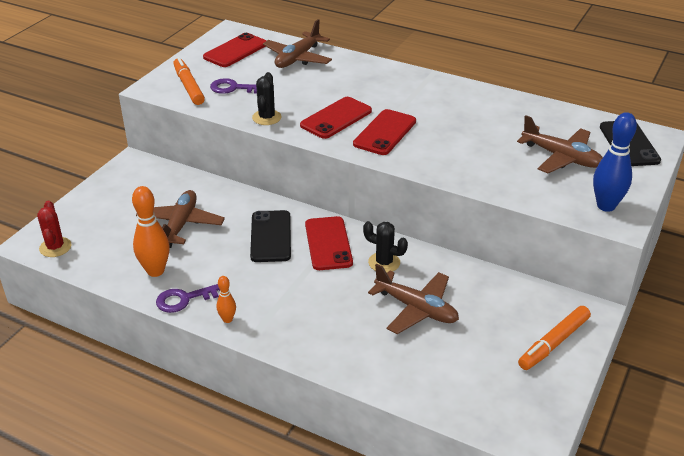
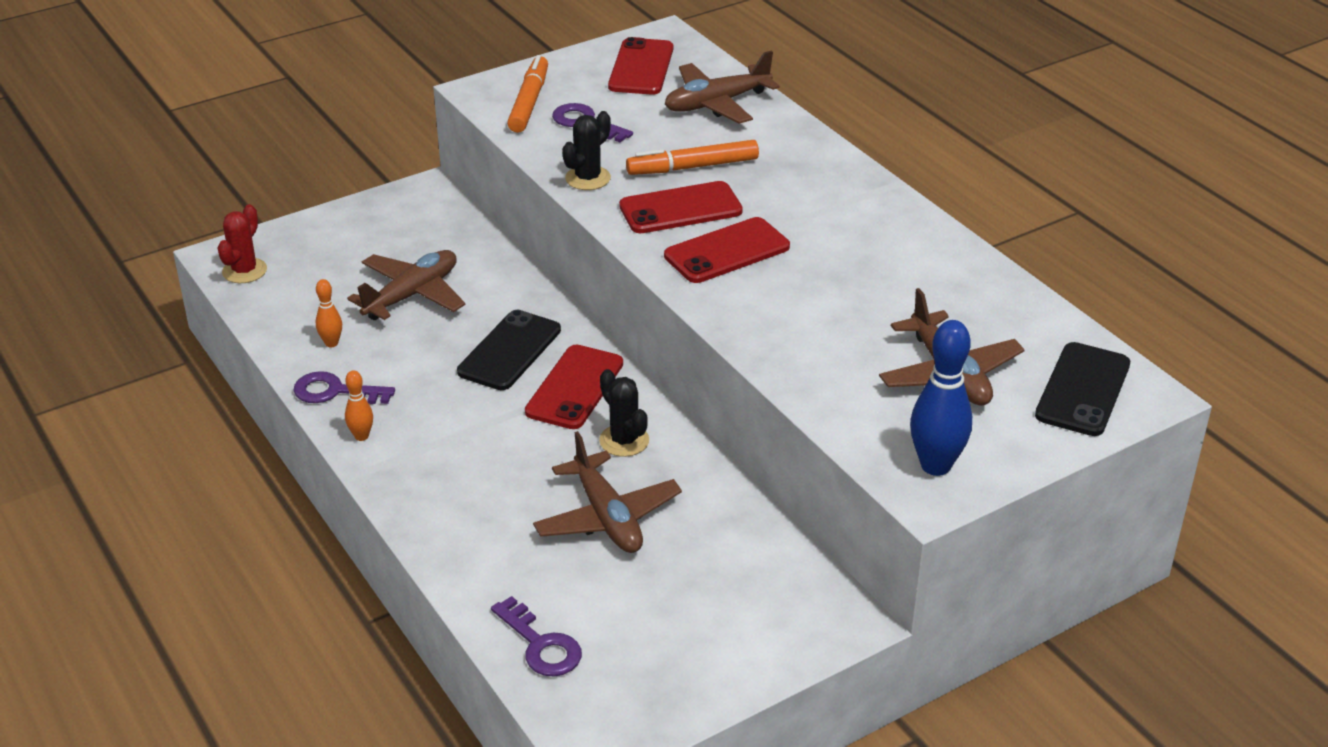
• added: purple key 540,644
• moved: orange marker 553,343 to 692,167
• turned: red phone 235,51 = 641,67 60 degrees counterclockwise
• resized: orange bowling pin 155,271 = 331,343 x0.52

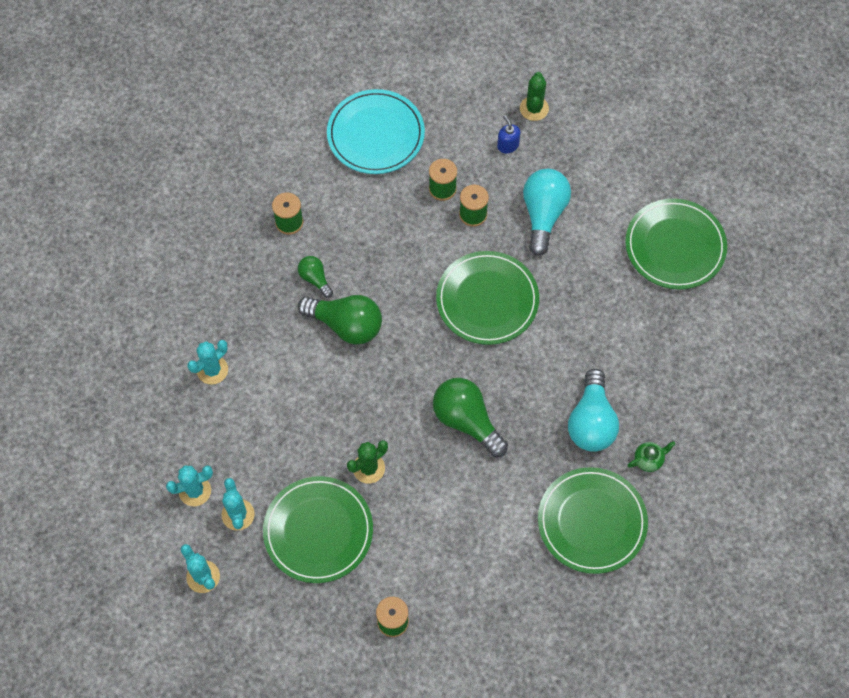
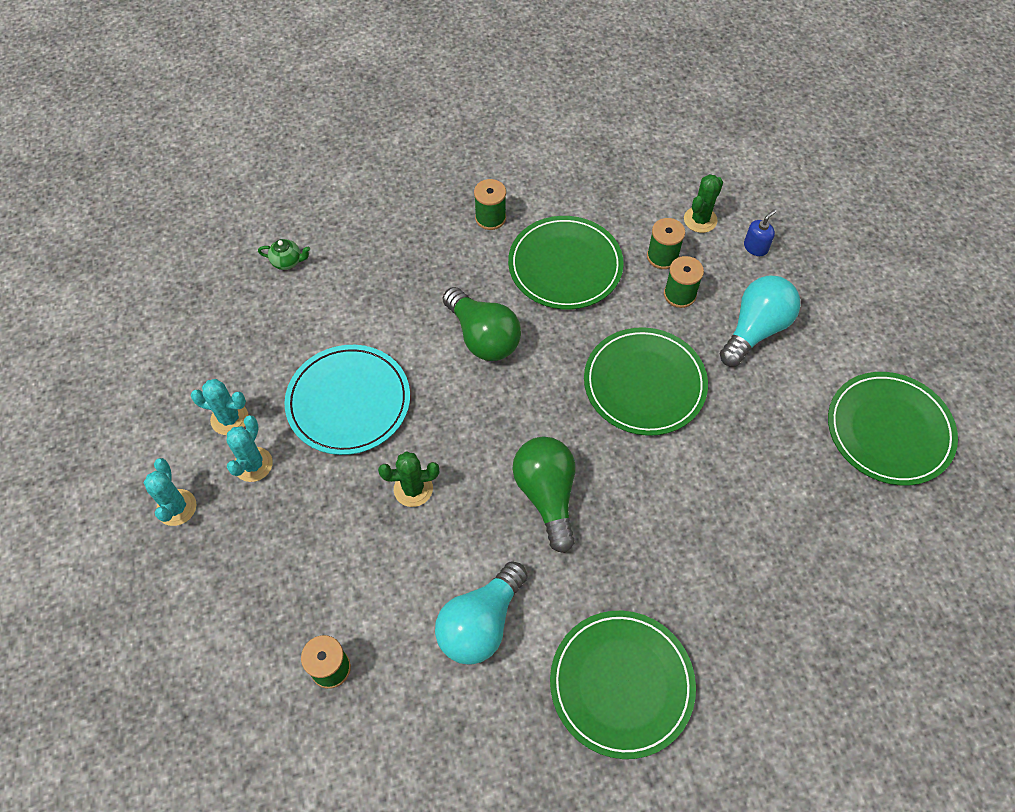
• removed: turquoise cactus 212,370
• removed: green light bulb 315,279
• moved: green plate 318,531 to 565,266
• moved: turquoise plate 375,134 to 348,402
• moved: green cactus 534,108 to 700,220
• moved: turquoise light bulb 591,422 to 481,623
• moved: green teapot 648,460 to 287,262
• turned: blue soap dispenser 508,145 = 755,247 45 degrees clockwise

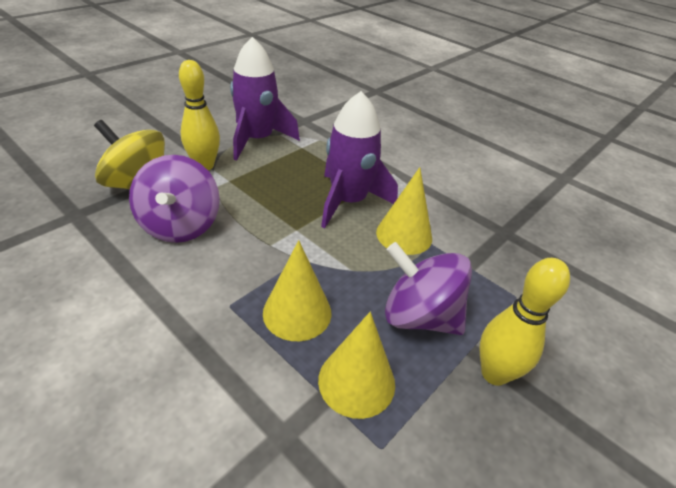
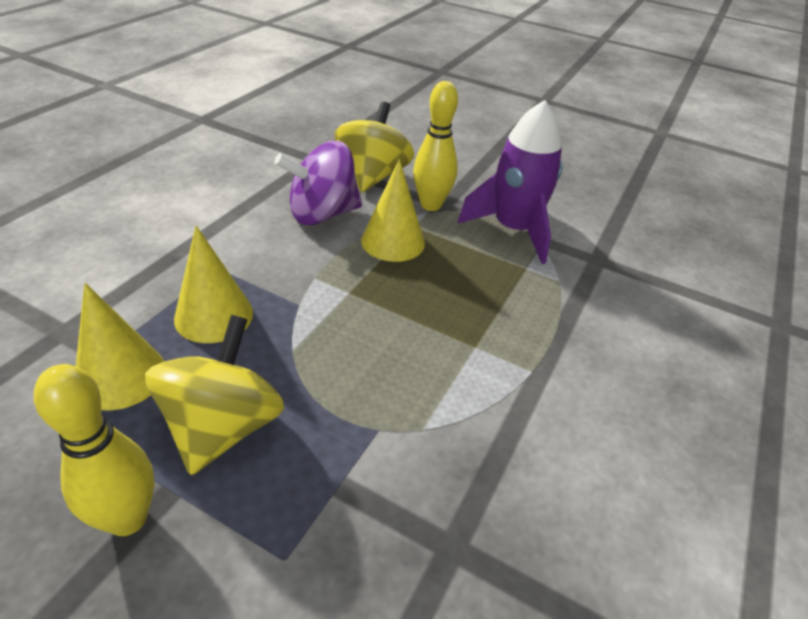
• removed: purple rocket 348,201
• moved: yellow cone 404,235 to 393,241
• recoloured: purple spinning top 419,316 to yellow spinning top 223,427

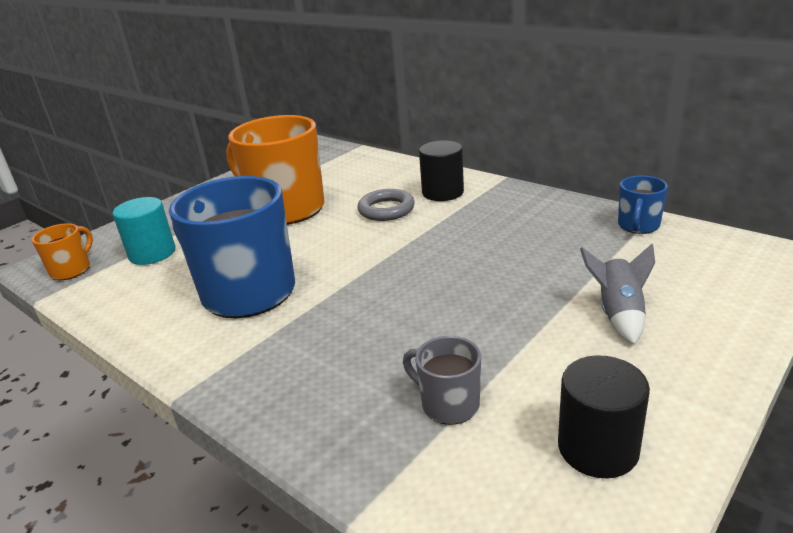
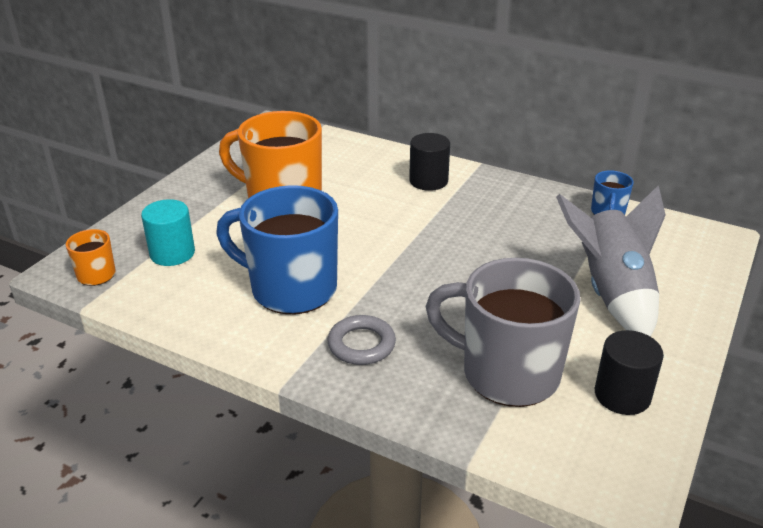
• moved: grey ring 386,209 to 361,344
• resized: grey mug 448,404 = 507,373 x2.19
• resized: grey rocket 618,314 = 611,293 x1.90

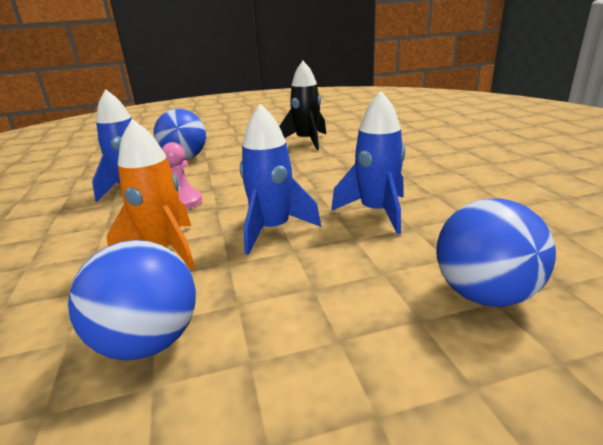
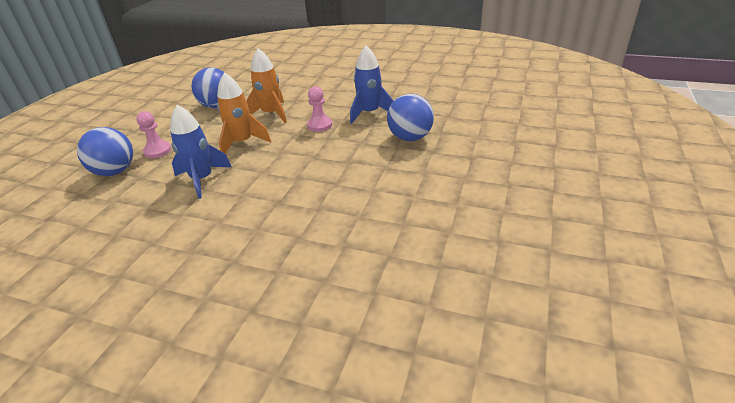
• removed: black rocket 307,141
• added: pink pawn 157,151
• recoloured: blue rocket 273,229 to orange rocket 242,143

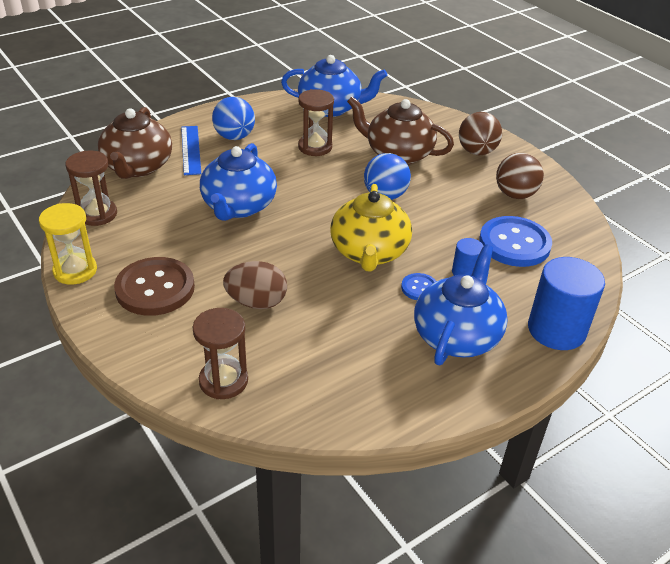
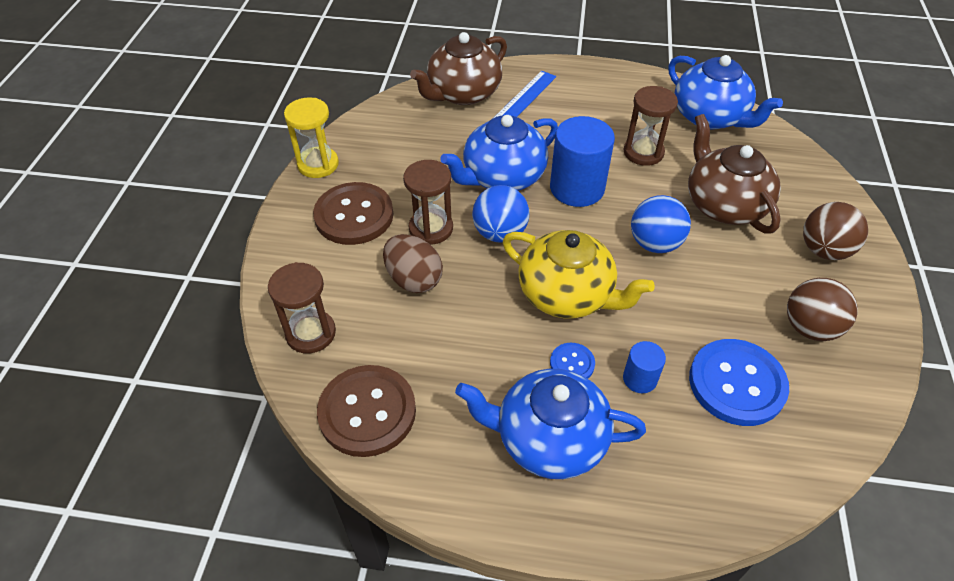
• added: brown button 367,412
• moved: brown hourglass 97,214 to 431,228
• moved: blue ball 234,137 to 500,233
• moved: blue cylinder 556,330 to 577,188
• turned: yellow teapot 369,252 = 567,294 105 degrees counterclockwise
• turned: blue teapot 456,336 = 549,439 150 degrees counterclockwise

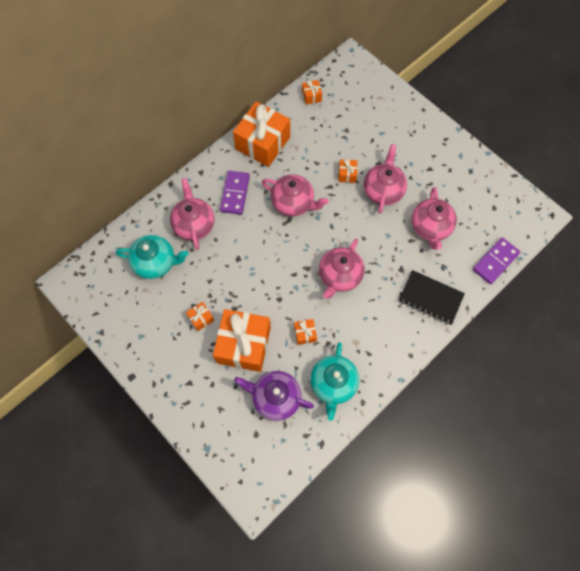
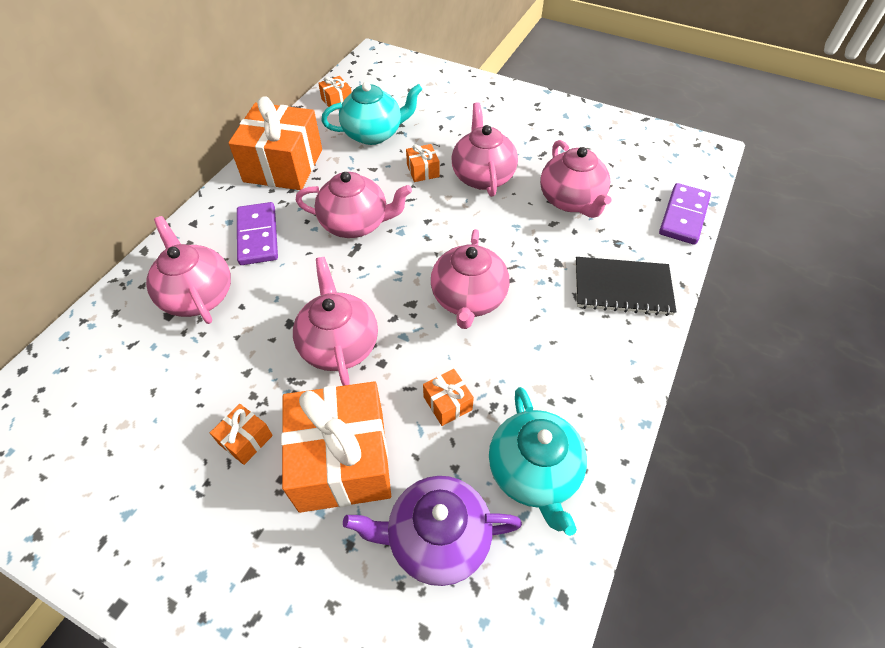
• added: pink teapot 339,344
• moved: turquoise teapot 156,262 to 374,134

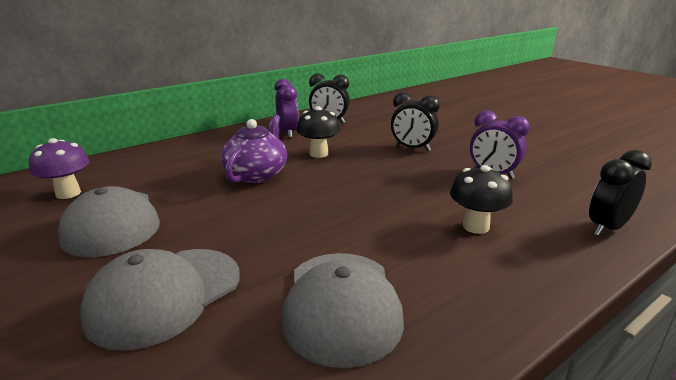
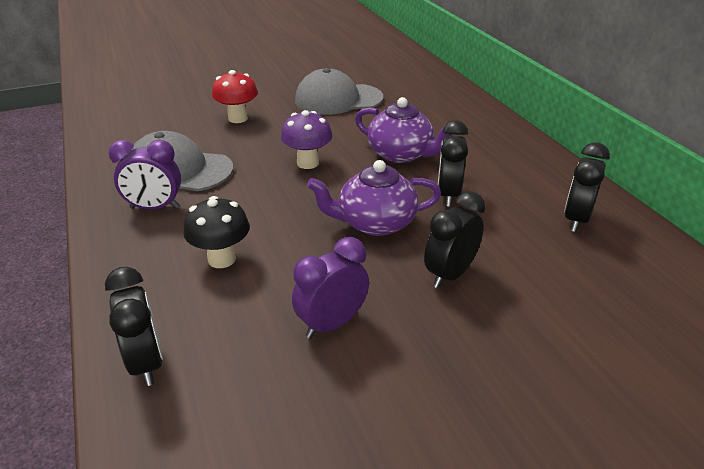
• added: purple teapot 375,223
• moved: purple mushroom 68,193 to 308,163
• moved: purple clock 288,132 to 154,208
• replaced: grey cap 165,295 to red mushroom 238,118
• replaced: black mushroom 318,154 to black clock 448,195

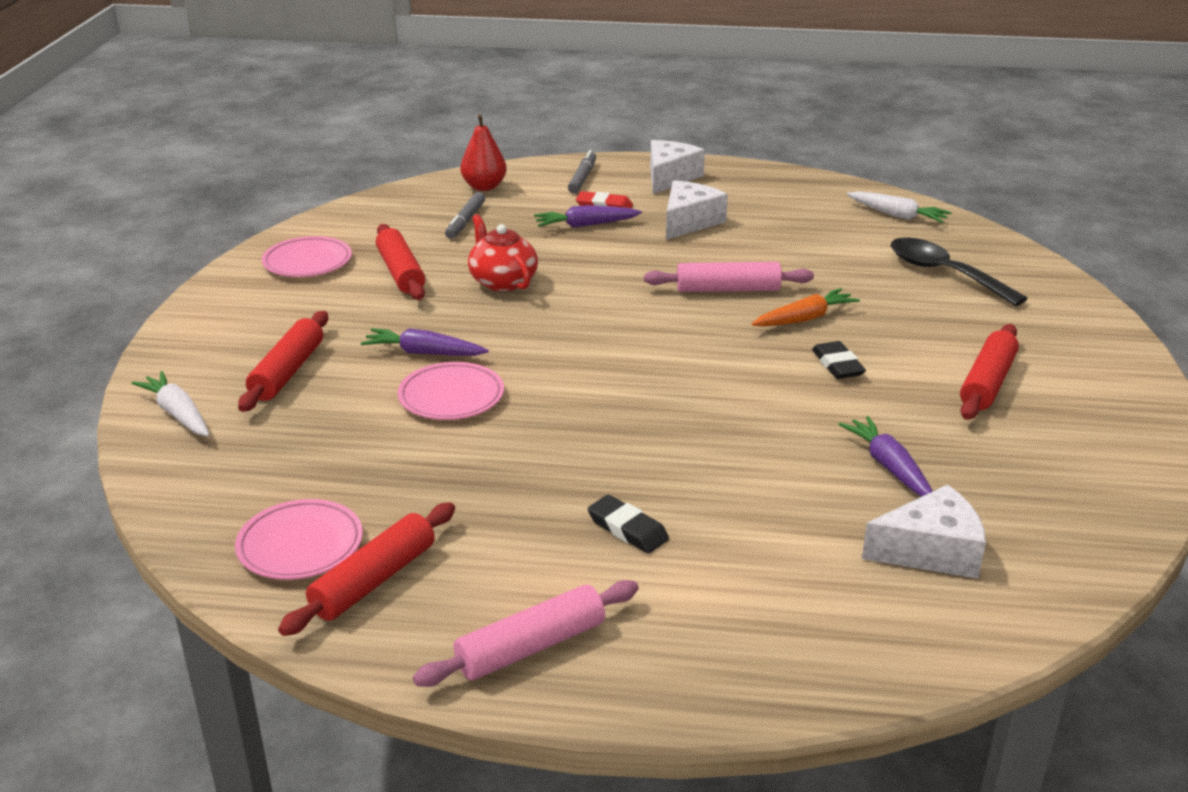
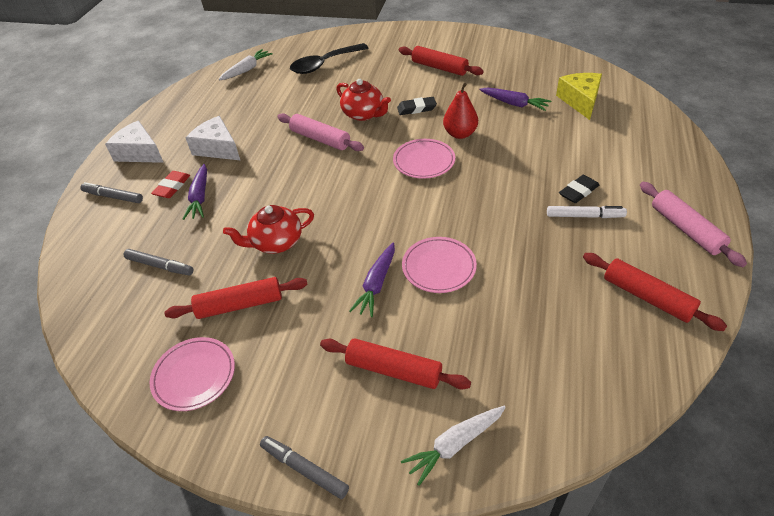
• added: grey marker 304,469
• added: white marker 584,216
• moved: pink plate 300,545 to 424,161
• moved: red pear 484,187 to 460,134
• replaced: orange carrot 804,319 to red teapot 364,114
• recoloured: white cheese 930,551 to yellow cheese 580,101
• turned: pink rolling pin 727,289 = 320,139 60 degrees counterclockwise
• turned: purple carrot 889,467 = 514,104 135 degrees counterclockwise

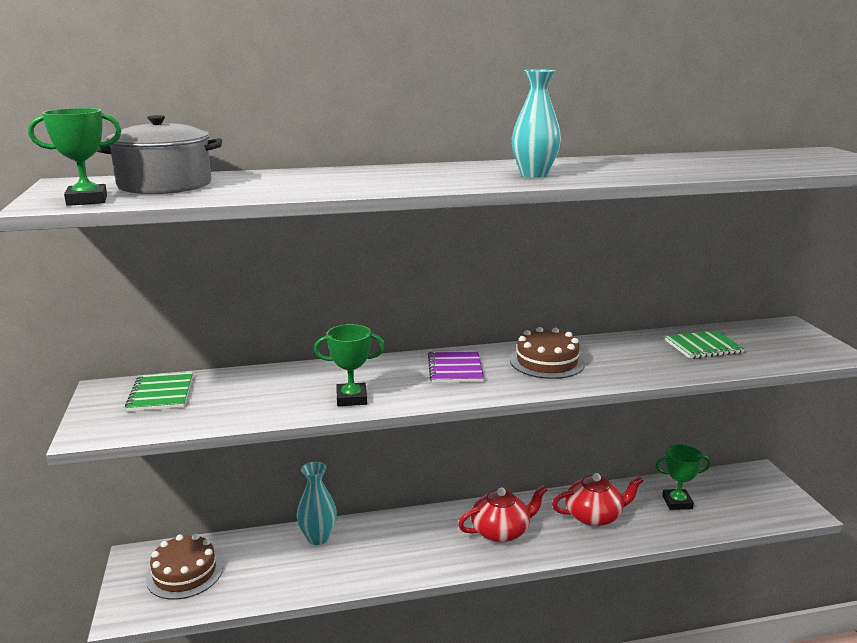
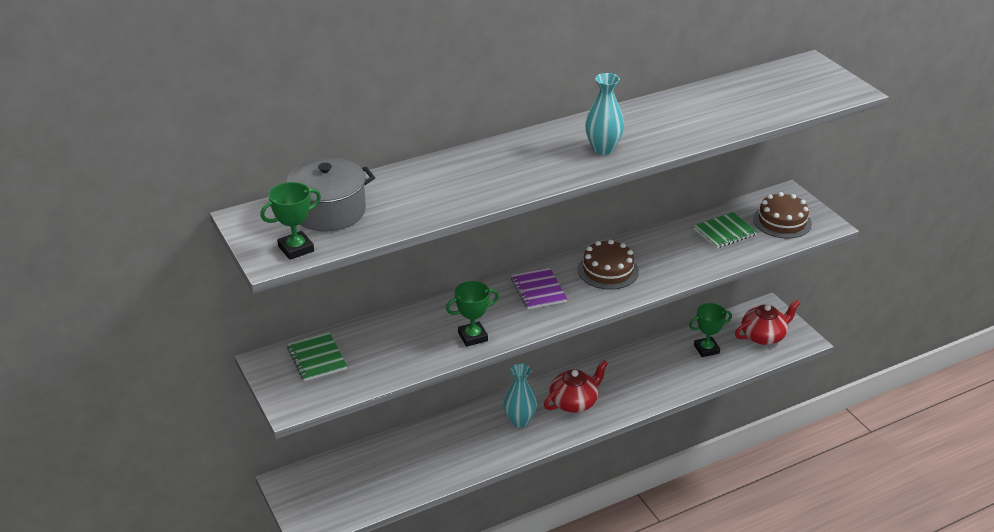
• moved: brown cake 184,573 to 782,221
• moved: turquoise vase 318,538 to 520,421
• moved: red teapot 594,516 to 764,336

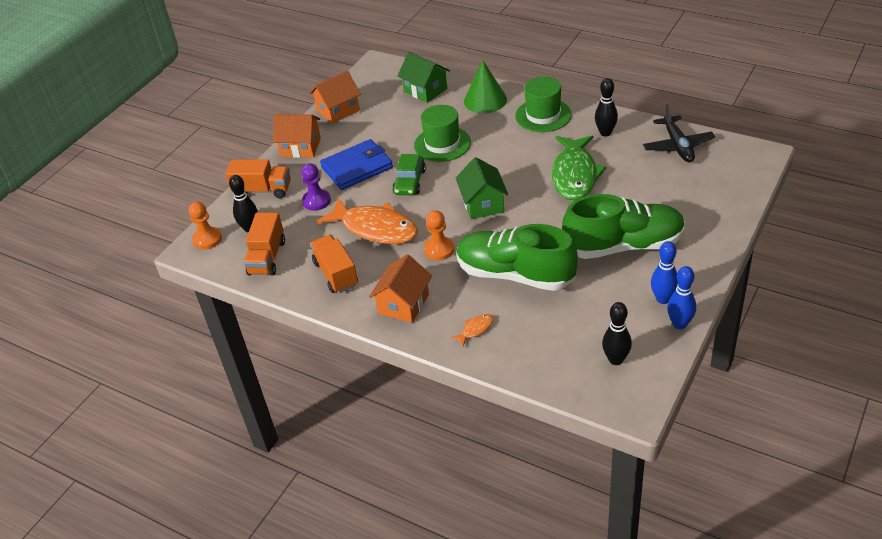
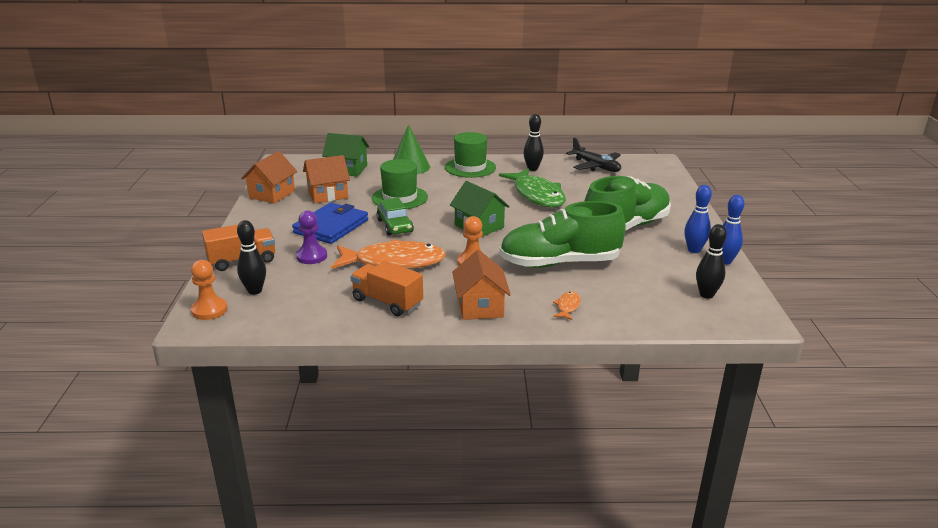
• removed: orange truck 267,257
• moved: orange house 300,147 to 328,194

